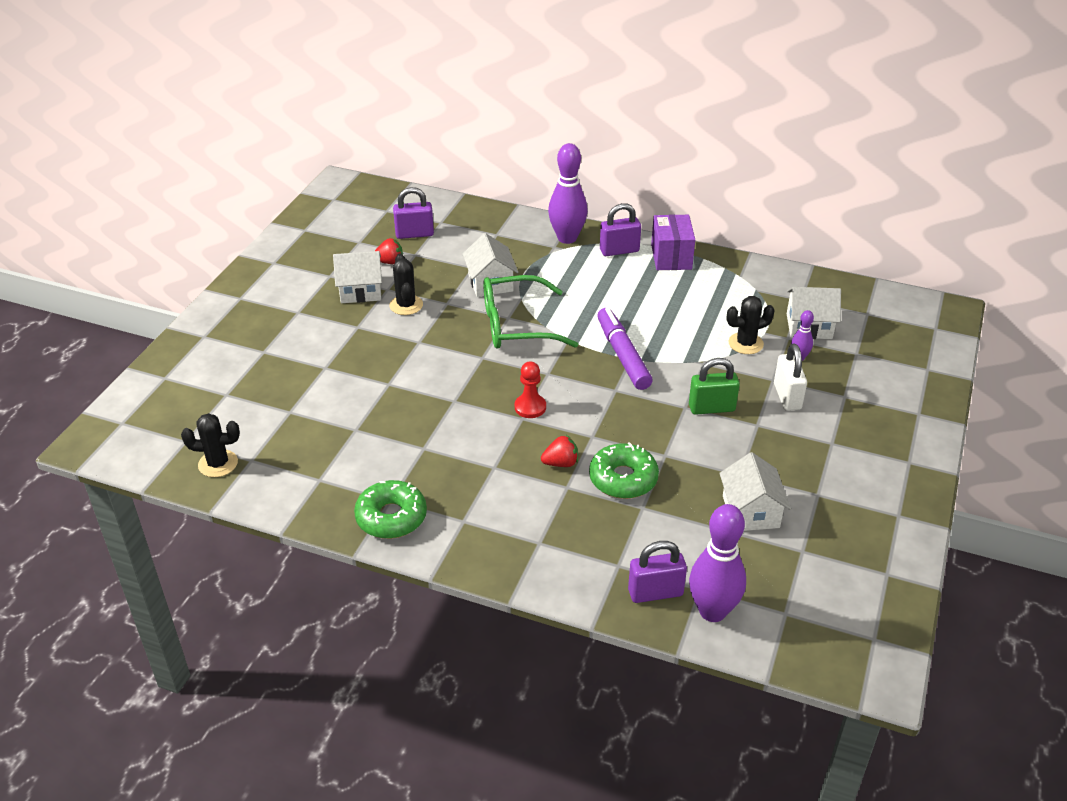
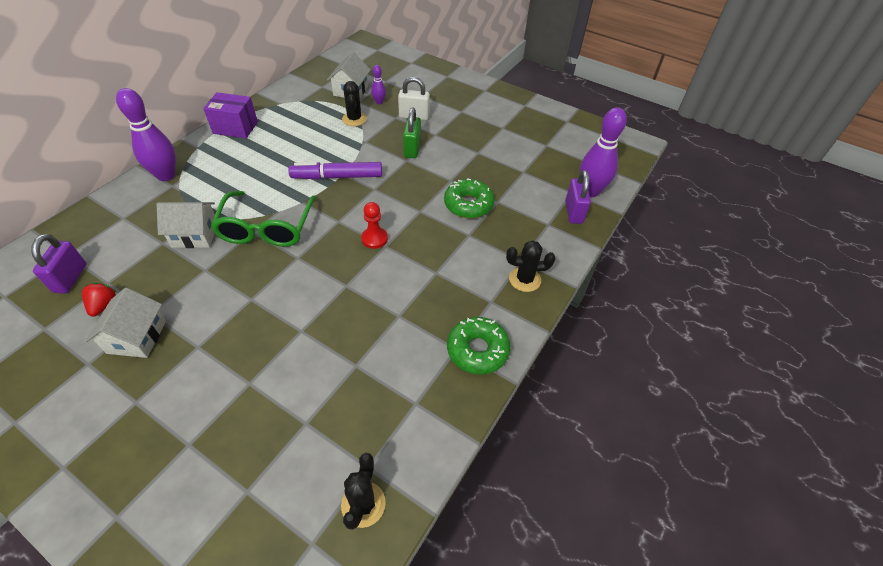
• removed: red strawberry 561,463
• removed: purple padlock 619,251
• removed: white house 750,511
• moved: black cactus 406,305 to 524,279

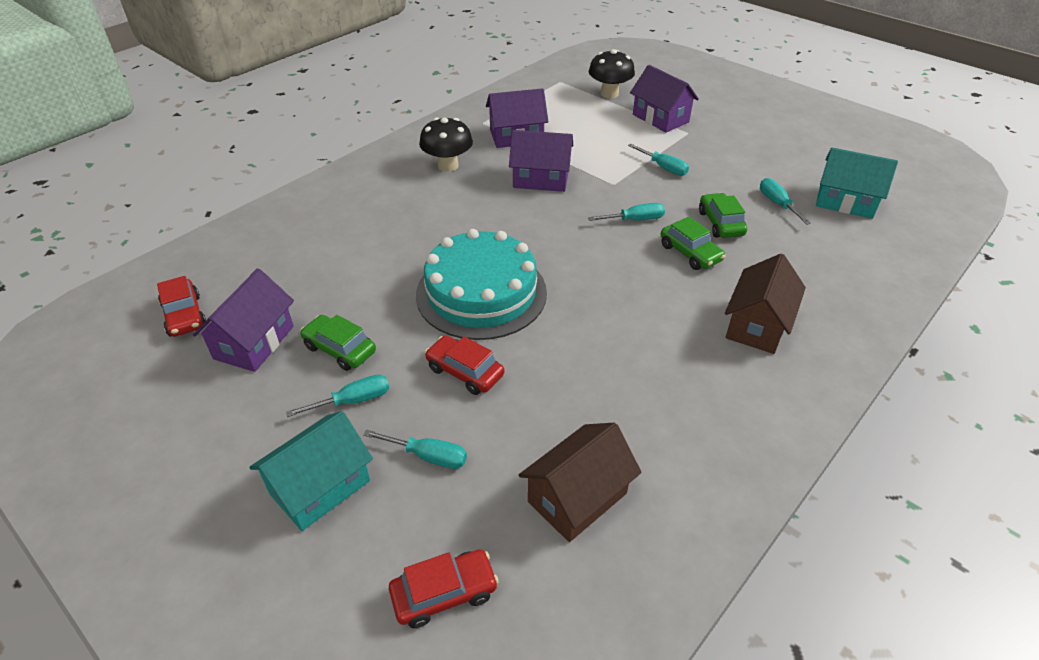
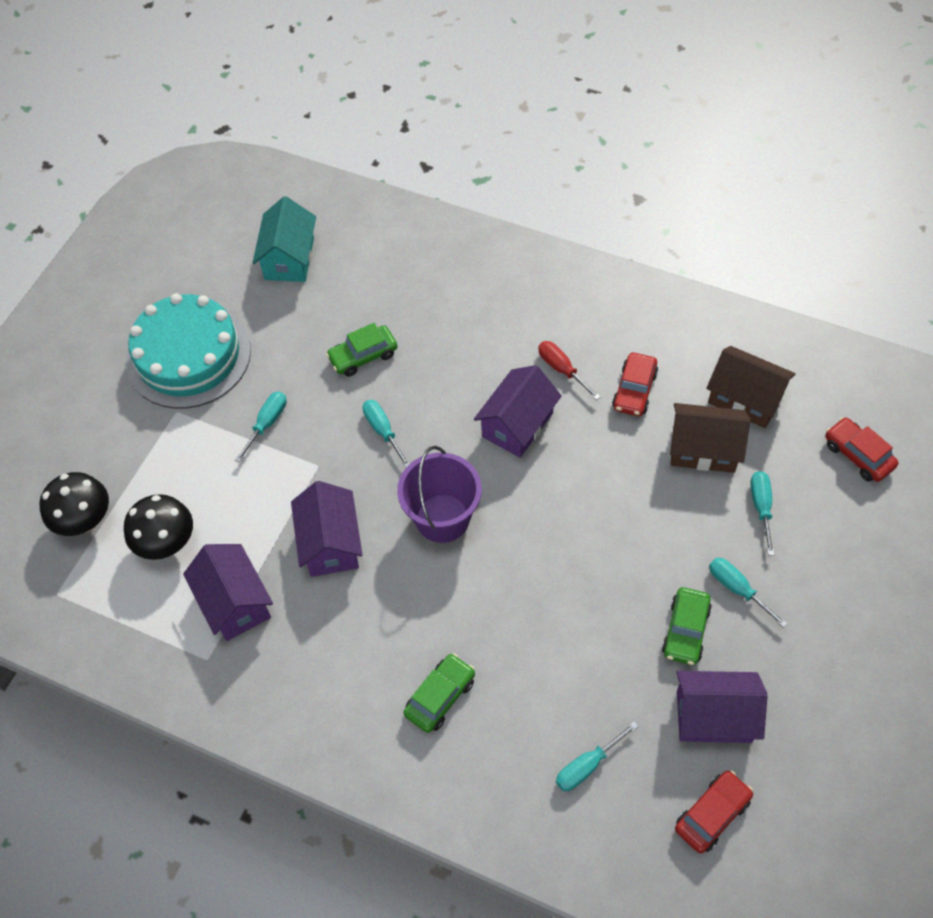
• removed: turquoise house 320,487
• added: purple bucket 442,518
• added: red screwdriver 562,369
• moved: turquoise cake 481,293 to 188,356
• moved: black mushroom 448,165 to 167,543
• moved: red car 465,371 to 634,390
• moved: purple house 660,118 to 517,425
• moved: green car 690,253 to 440,697
• moved: brown house 757,325 to 703,449
• moved: turquoise screwdriver 777,204 to 587,765

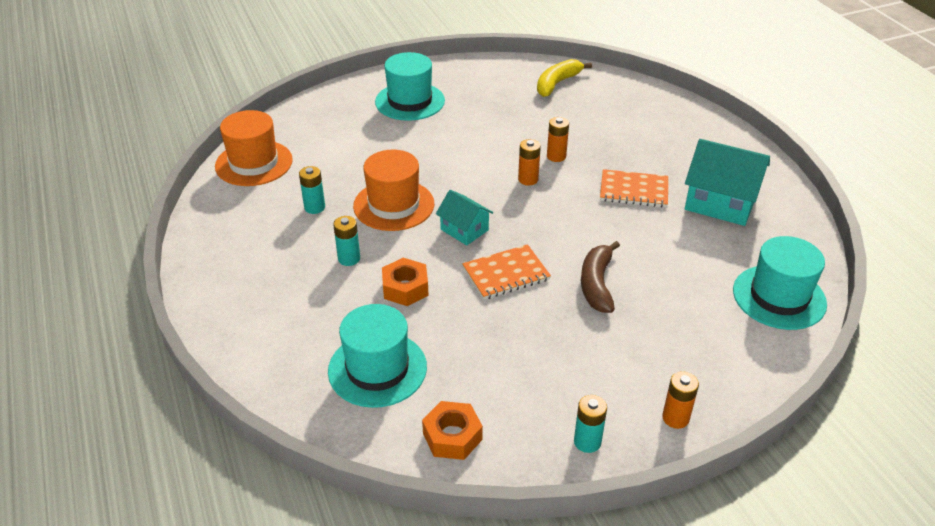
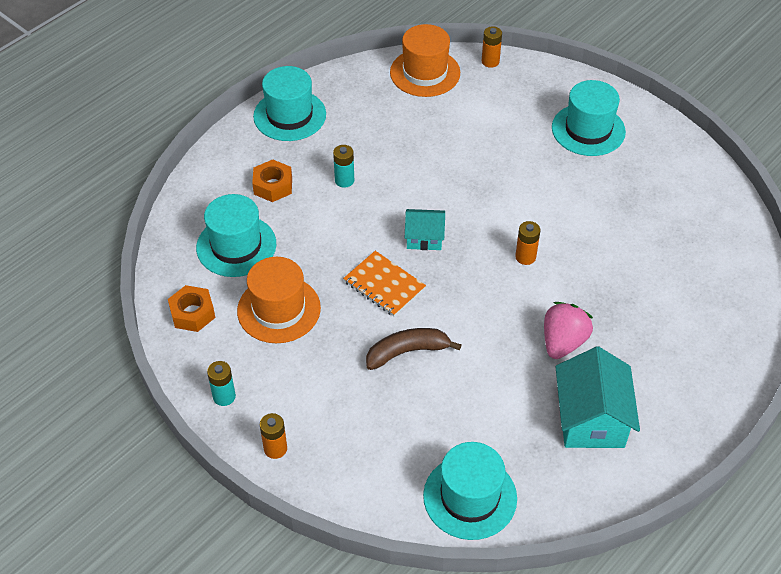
• removed: turquoise battery 314,207
• removed: yellow banana 557,83
• added: turquoise hat 289,115
• moved: orange hat 394,205 to 279,309
• moved: orange nut 405,288 to 273,186
• moved: orange battery 556,156 to 490,61
• replaced: orange notebook 633,190 to pink strawberry 563,342
• turned: turquoise house 464,230 = 424,238 75 degrees clockwise

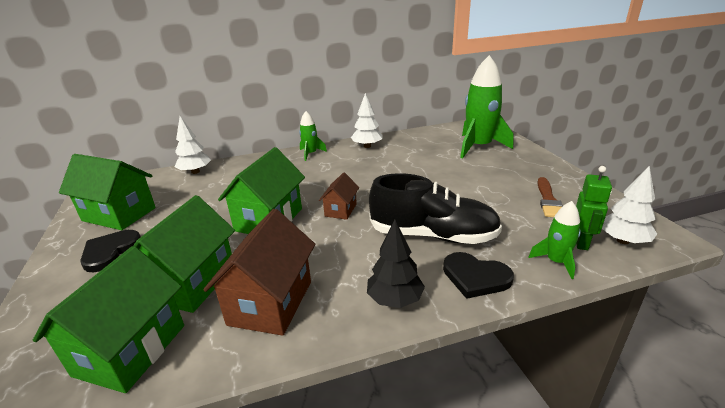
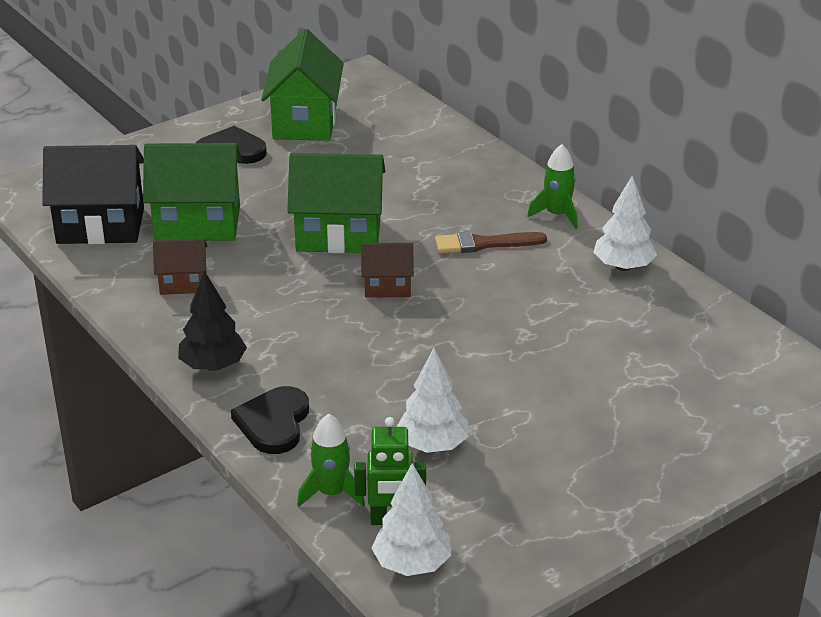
• removed: black shoe 433,235
• removed: green rocket 479,147
• moved: white tree 195,172 to 432,445
• moved: brown brush 548,200 to 484,244
• recoloured: green house 131,350 to black house 100,226
• resized: brown house 270,302 = 183,283 x0.54

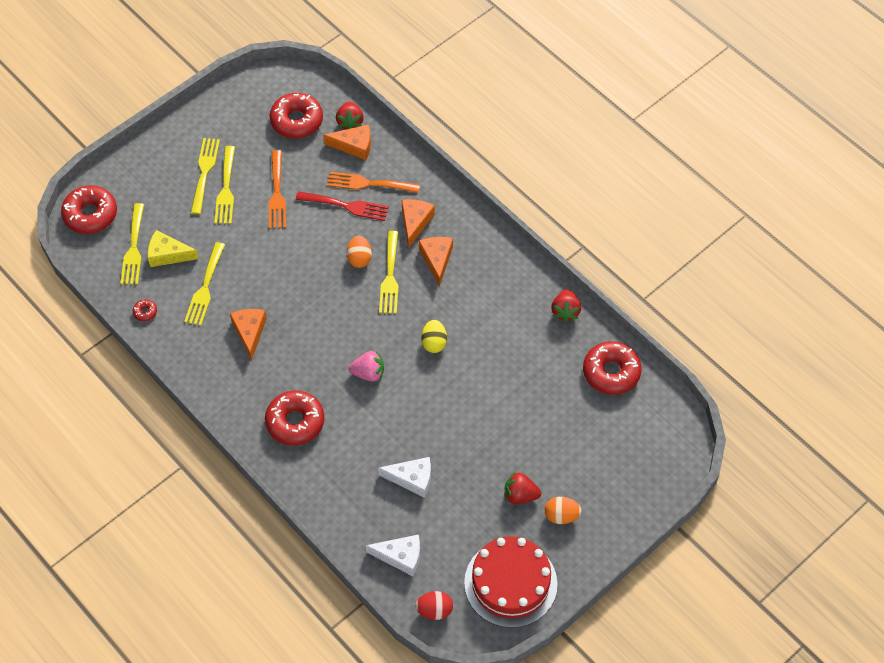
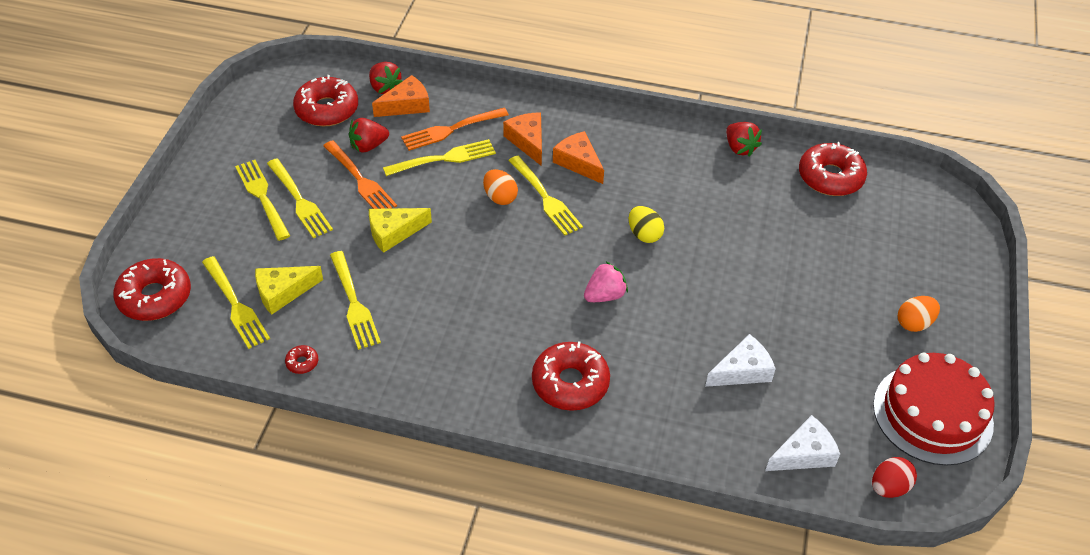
• removed: orange cheese 249,332
• added: yellow cheese 393,232
• moved: red strawberry 520,495 to 368,146
• recoloured: red fork 346,206 to yellow fork 444,158

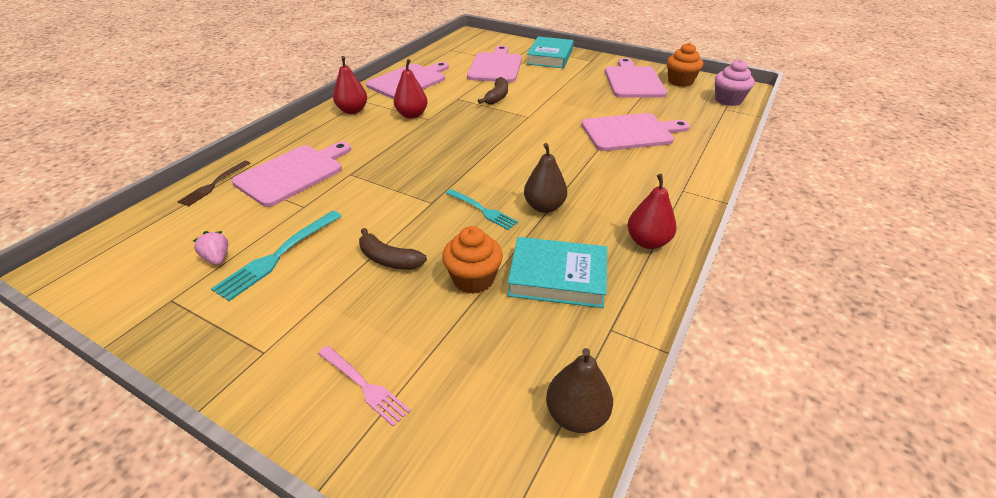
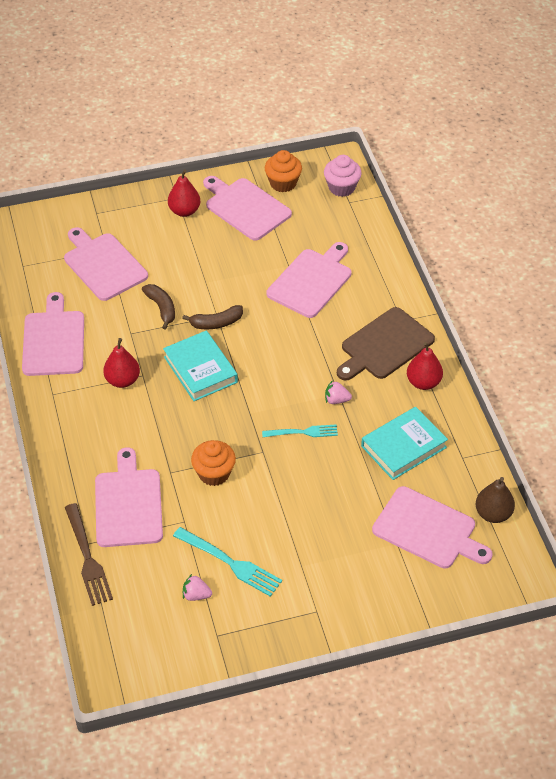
• removed: pink fork 364,386
• added: brown cutting board 384,345
• added: pink cutting board 428,530
• moved: red pear 352,110 to 184,211
• moved: brown banana 389,259 to 216,323
• moved: orange cupcake 473,279 to 214,473
• moved: turquoise book 550,57 to 200,369
• replaced: brown pear 544,207 to pink strawberry 336,400
• turned: turquoise fork 278,256 = 230,563 45 degrees counterclockwise
• resized: brown fork 214,184 = 87,558 x1.51

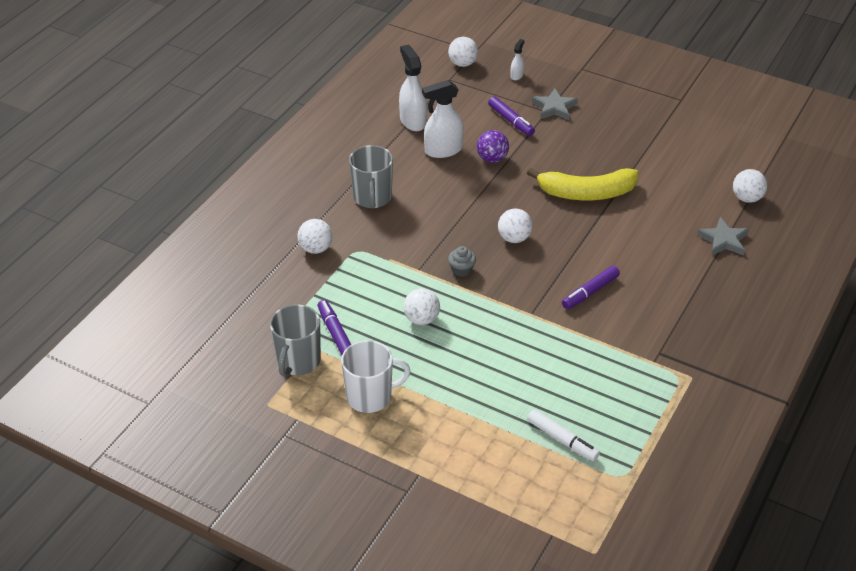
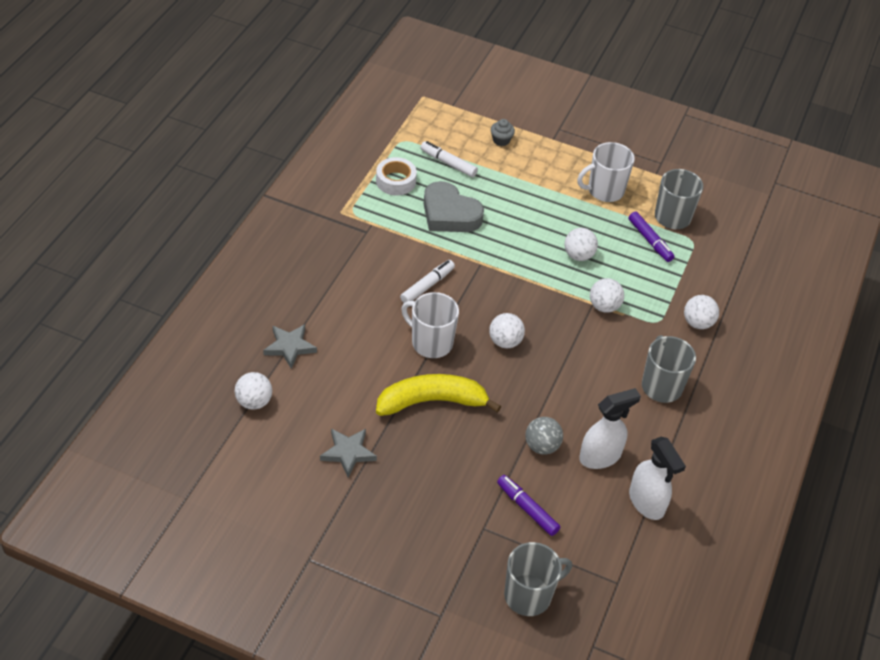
• added: white tape 396,181
• added: white mug 431,343
• added: grey heart 449,214
• moved: white ball 462,64 to 604,306
• moved: grey cupcake 461,270 to 501,140
• moved: grey star 554,108 to 348,453
• replaced: white spray bottle 516,75 to grey mug 529,595
• recoloured: purple ball 492,159 to grey ball 541,446
• recoloured: purple marker 590,292 to white marker 427,286

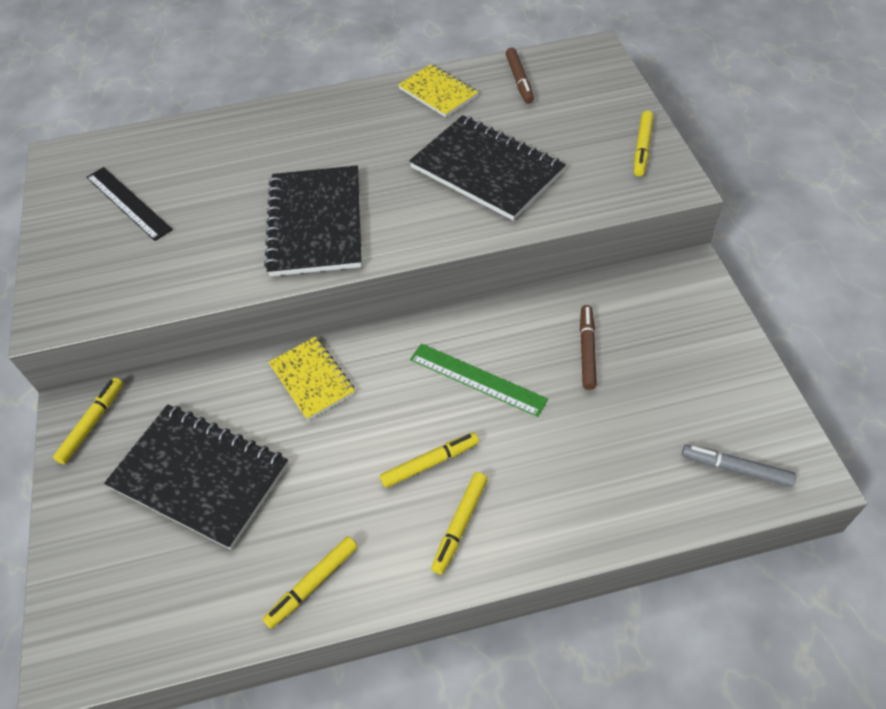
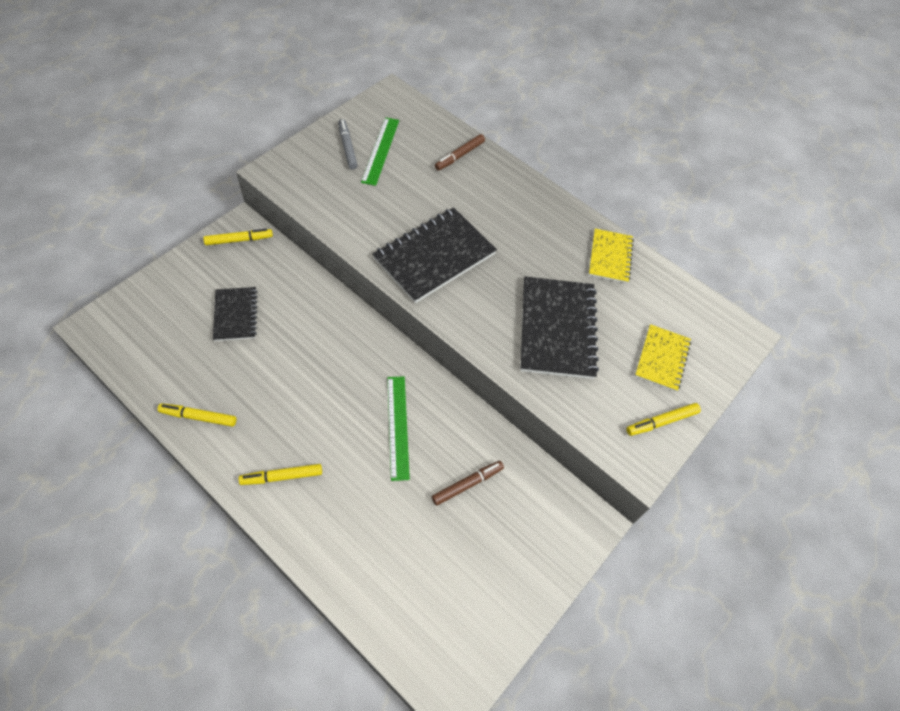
• removed: yellow marker 430,463
• moved: yellow notebook 312,379 to 662,358
• moved: brown marker 519,80 to 459,156
• moved: grey marker 736,469 to 347,147
• recoloured: black ruler 128,203 to green ruler 380,150
• resized: black notebook 199,476 = 235,315 x0.58

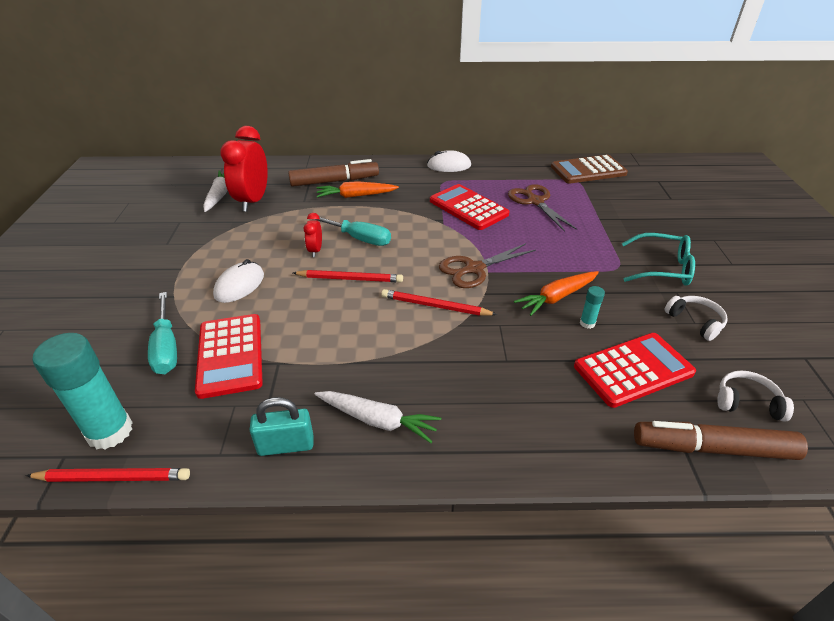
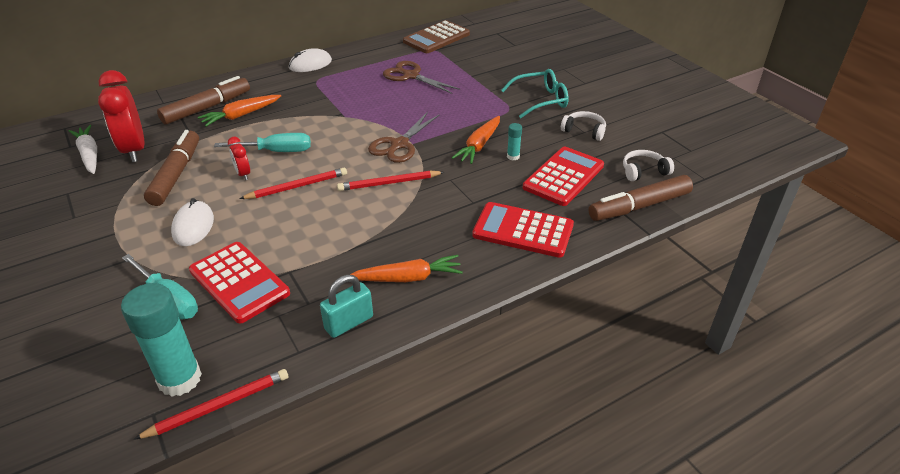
• added: brown marker 176,174
• moved: red calculator 468,208 to 523,230
• recoloured: white carrot 378,420 to orange carrot 408,278

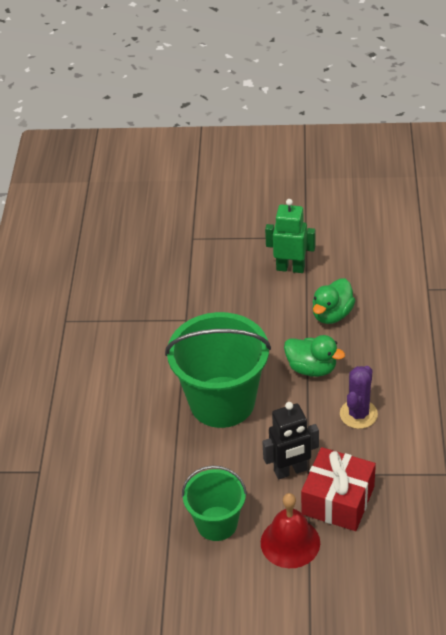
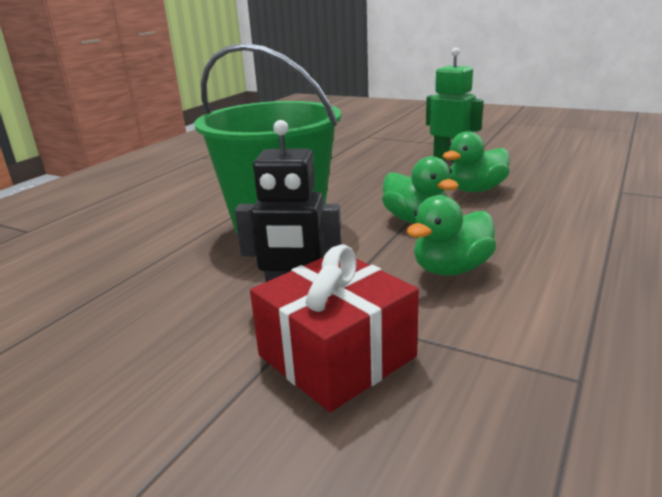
• removed: green bucket 217,523
• removed: red bell 290,542
• replaced: purple cactus 358,414 to green duck 451,269

